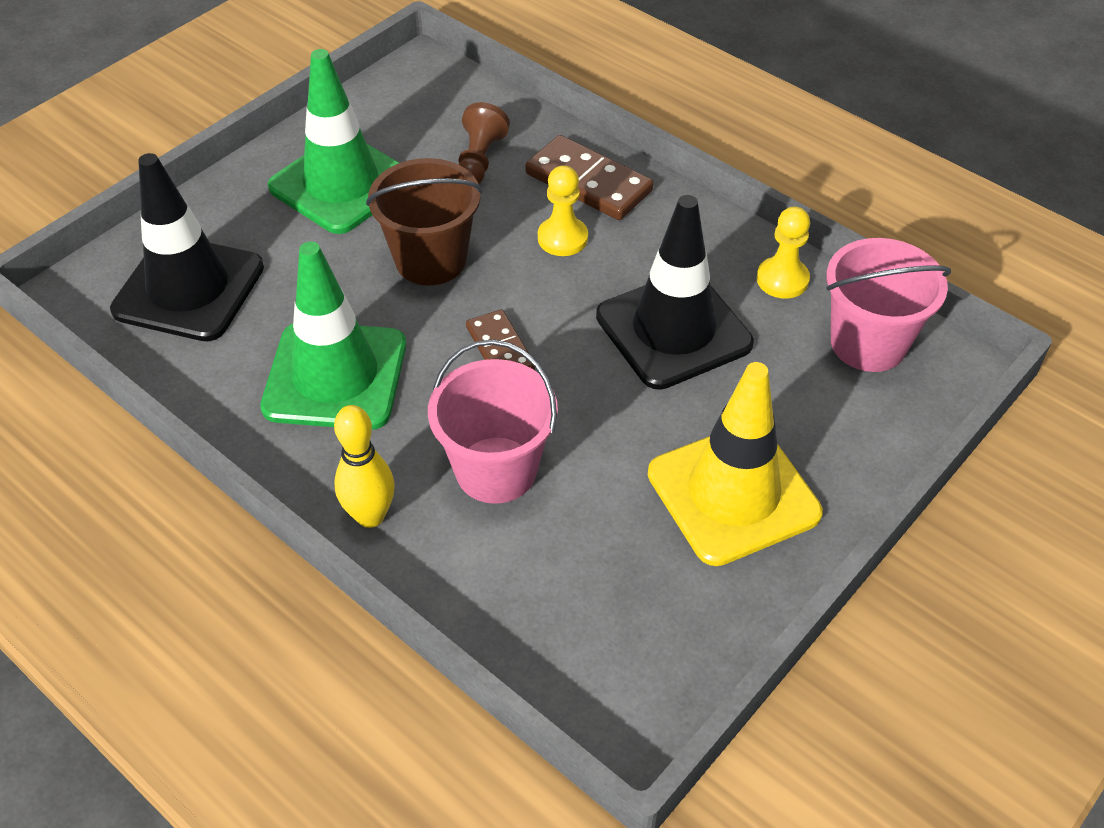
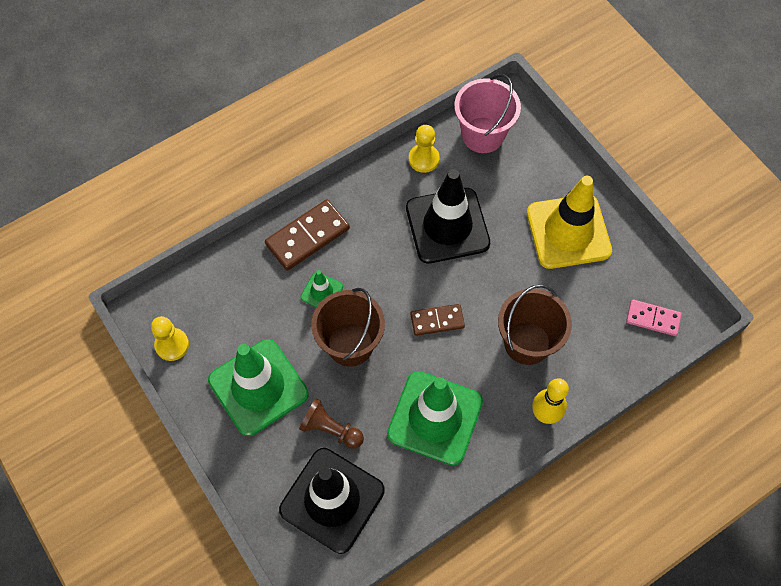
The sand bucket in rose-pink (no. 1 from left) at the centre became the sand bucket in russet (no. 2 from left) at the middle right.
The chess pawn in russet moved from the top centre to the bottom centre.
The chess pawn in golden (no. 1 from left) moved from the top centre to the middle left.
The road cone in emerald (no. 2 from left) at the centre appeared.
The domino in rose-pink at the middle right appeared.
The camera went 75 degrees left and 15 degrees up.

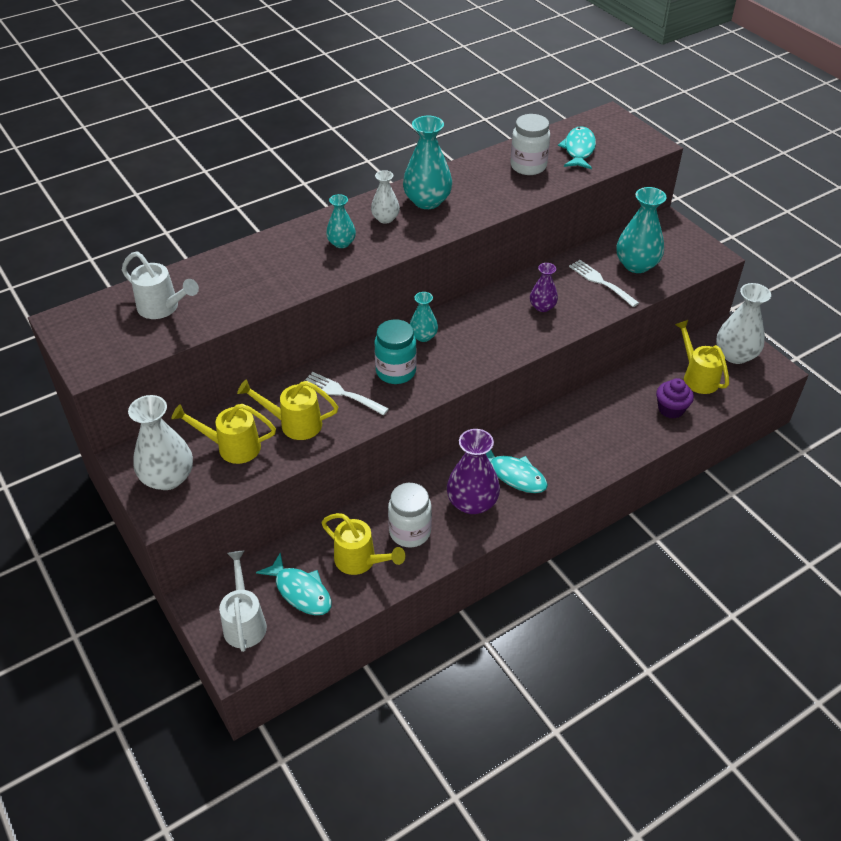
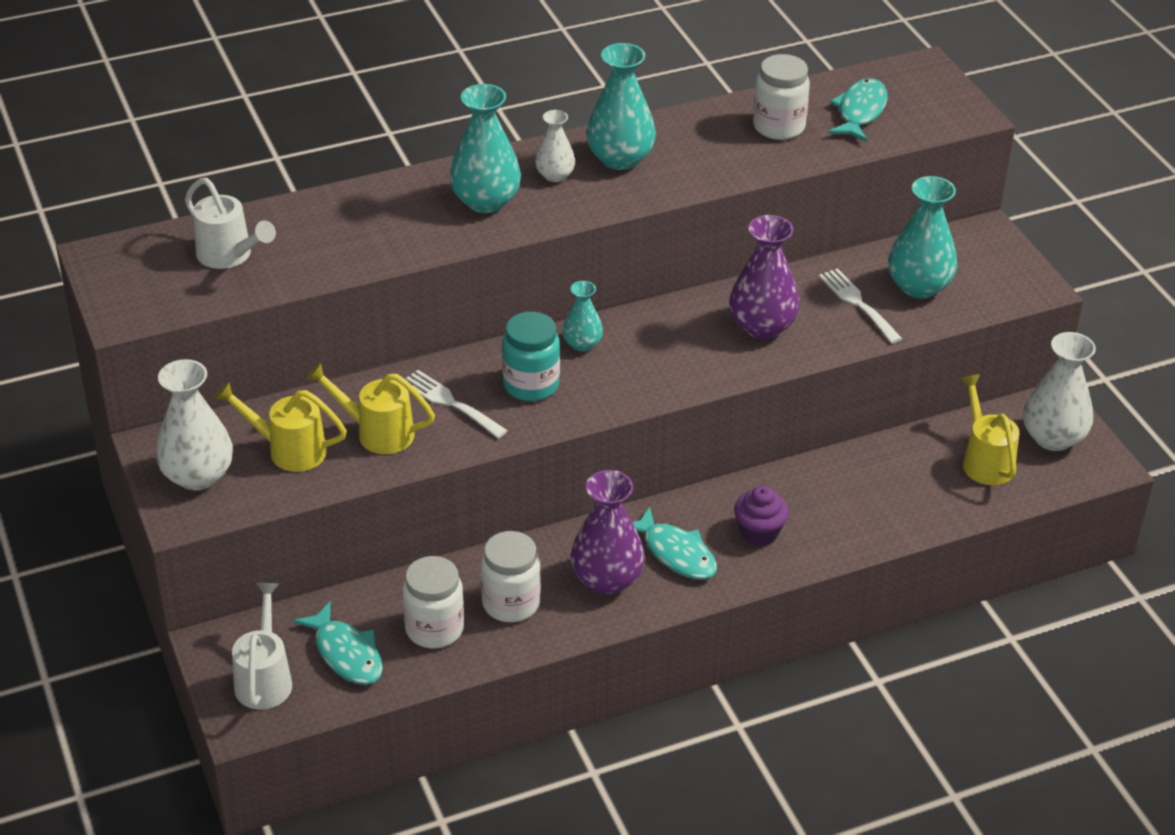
The watering can in golden (no. 3 from left) at the centre was replaced by the jar in pure white (no. 1 from left) at the bottom centre.
The flower vase in turquoise (no. 1 from left) at the top centre changed to 1.75 times the size.
The flower vase in purple (no. 2 from left) at the centre changed to 1.75 times the size.
The cupcake in purple moved from the middle right to the centre.
The camera went 10 degrees right and 5 degrees down.

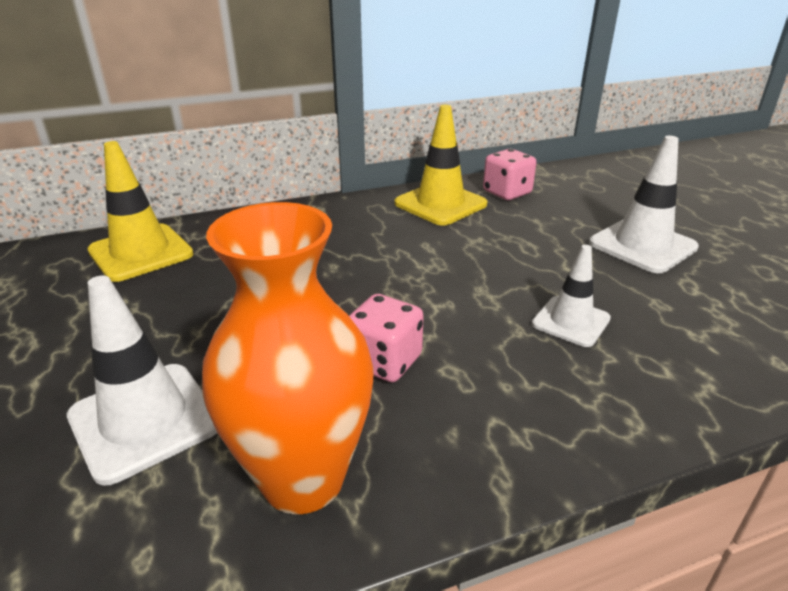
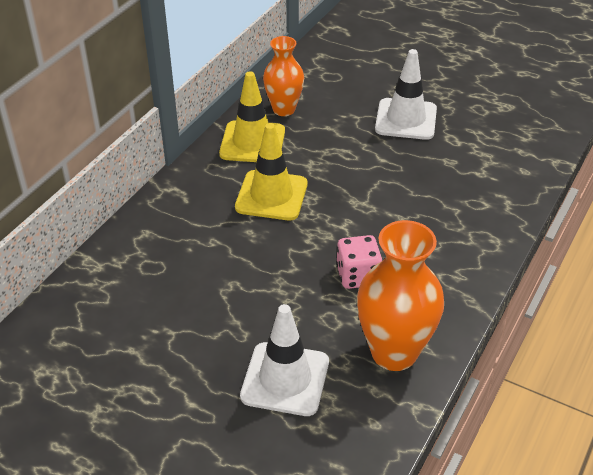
The road cone in golden (no. 1 from left in the first image) moved from the middle left to the centre.
The game die in rose-pink (no. 2 from left) at the top centre was replaced by the flower vase in bright orange (no. 1 from left) at the top centre.
The road cone in pure white (no. 2 from left) at the middle right disappeared.
The camera went 40 degrees left and 10 degrees up.

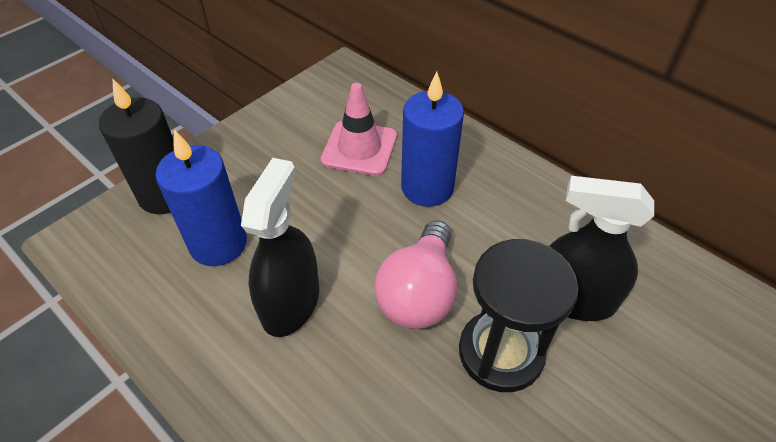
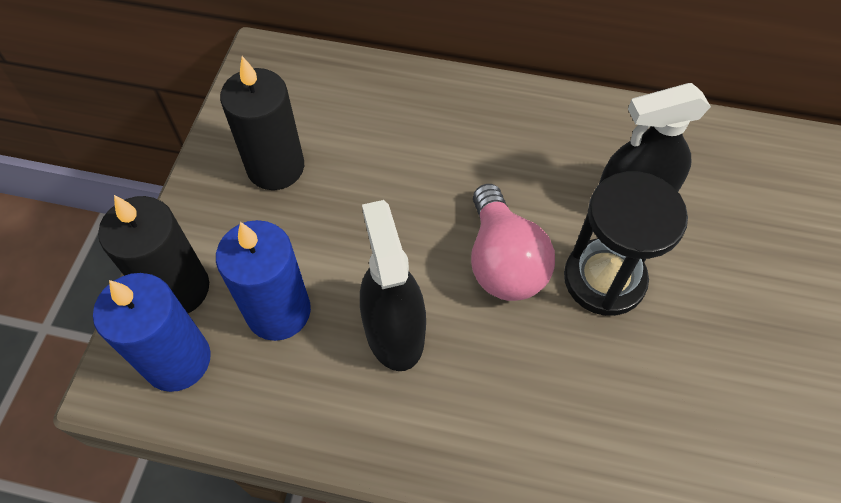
The road cone in rose-pink at the top centre disappeared.
The pillar candle in cobalt (no. 2 from left in the first image) moved from the top centre to the middle left.
The pillar candle in ebony (no. 2 from left) at the top left appeared.
The camera went 30 degrees left and 10 degrees up.

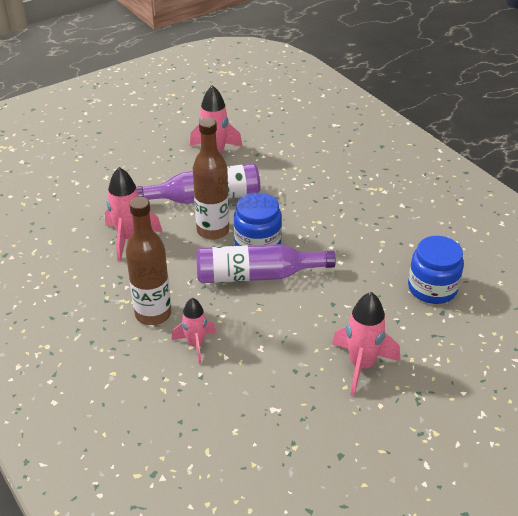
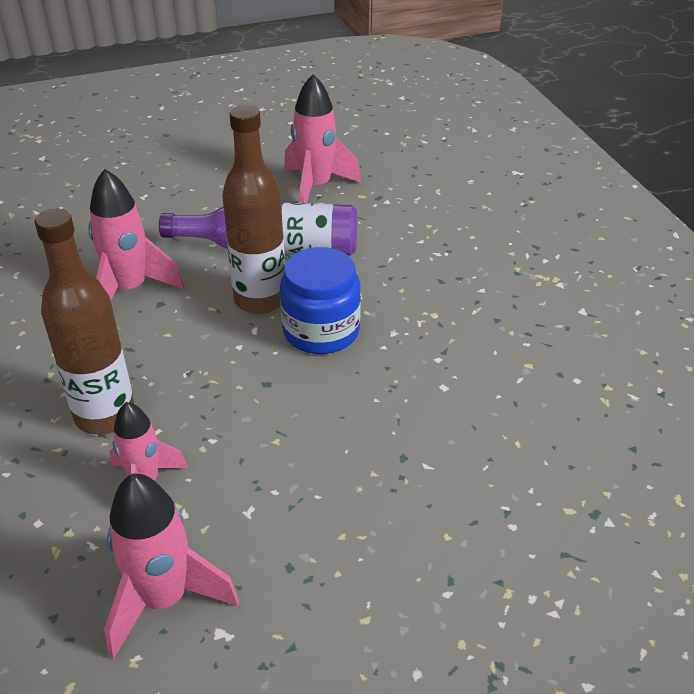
The flask in purple (no. 2 from left) at the centre disappeared.
The toy rocket in rose-pink (no. 4 from left in the first image) moved from the bottom right to the bottom left.
The jar in cobalt (no. 2 from left) at the middle right disappeared.
The camera went 15 degrees right and 0 degrees up.

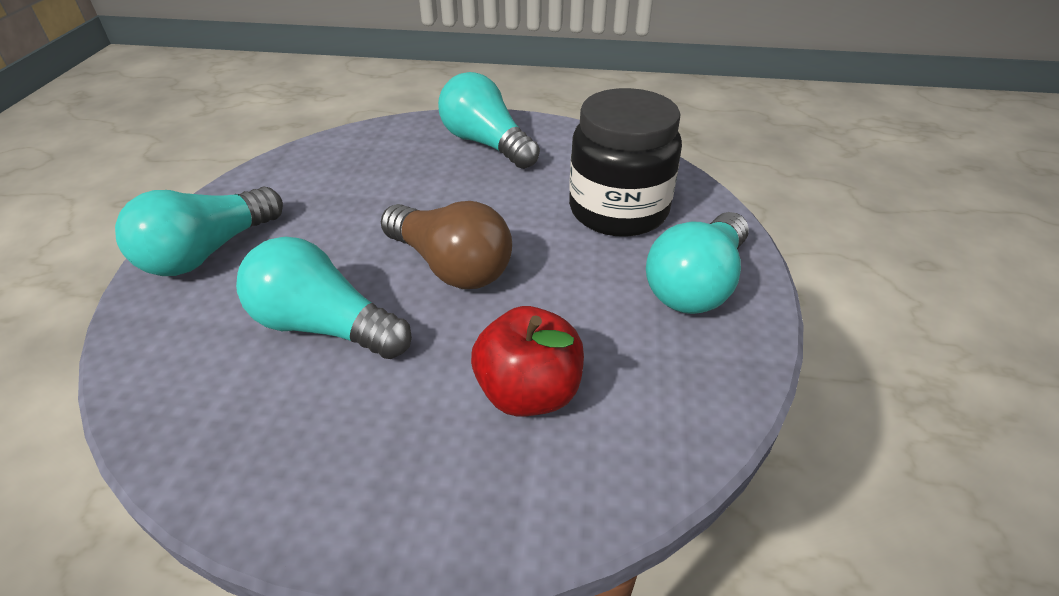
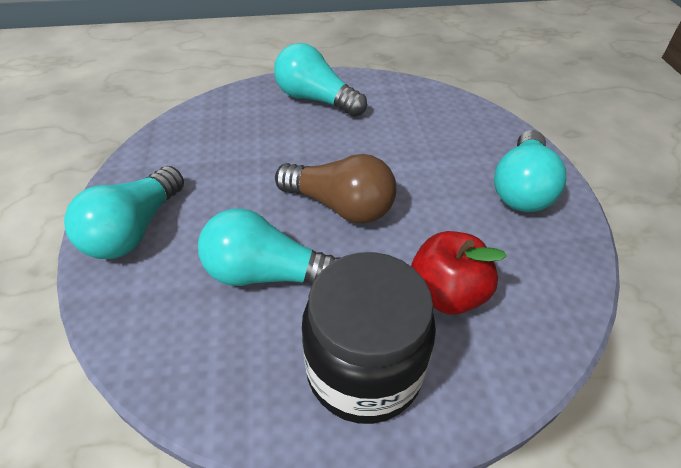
The jar in ebony moved from the top centre to the bottom centre.
The camera went 15 degrees left and 5 degrees up.

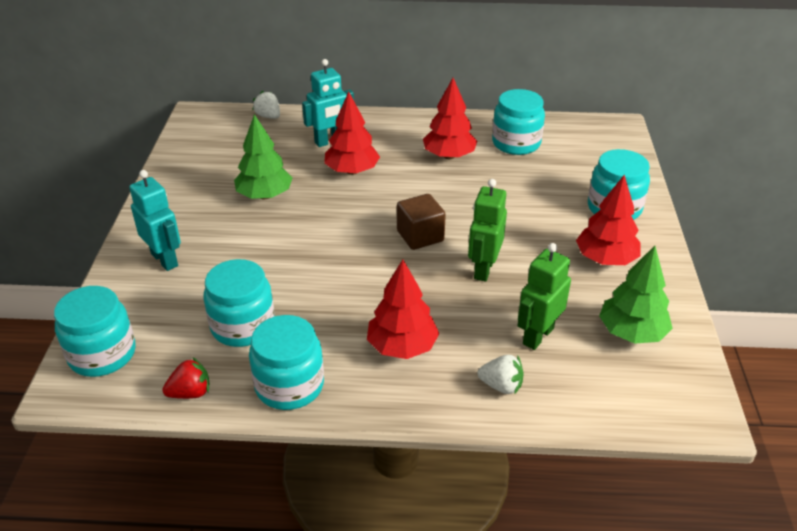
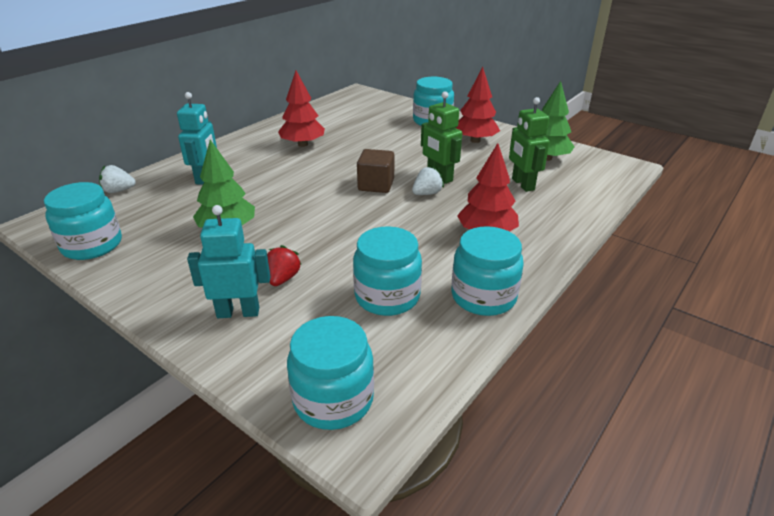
The toy strawberry in red moved from the bottom left to the centre.
The fir tree in red (no. 1 from left) at the top centre disappeared.
The toy strawberry in pure white (no. 2 from left) moved from the bottom centre to the centre.
The jar in turquoise (no. 4 from left in the first image) moved from the top centre to the middle left.
The camera went 55 degrees left and 5 degrees down.

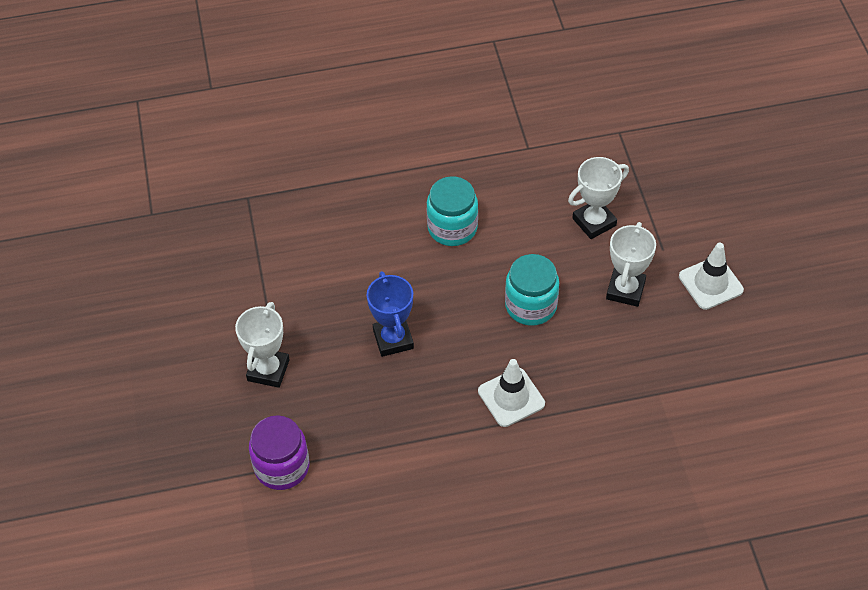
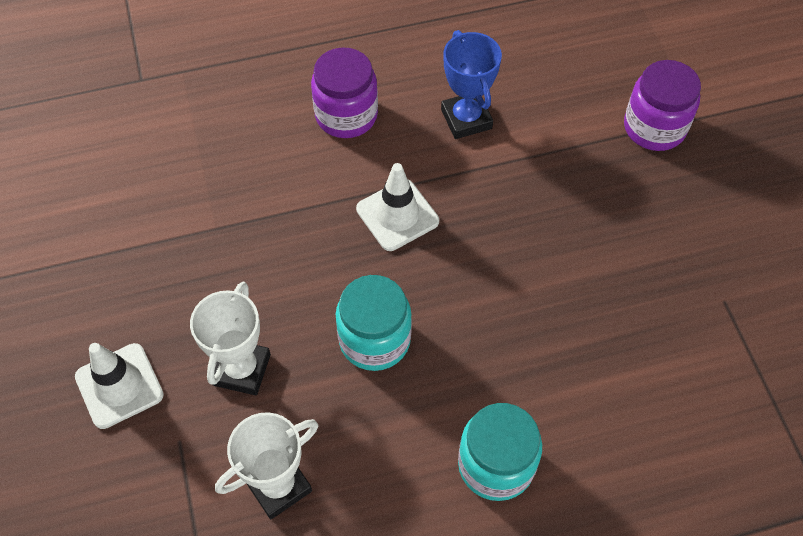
The trophy in pure white (no. 1 from left) at the middle left disappeared.
The trophy in cobalt moved from the centre to the top centre.
The jar in purple (no. 1 from left) at the top centre appeared.
The camera went 175 degrees right and 5 degrees up.

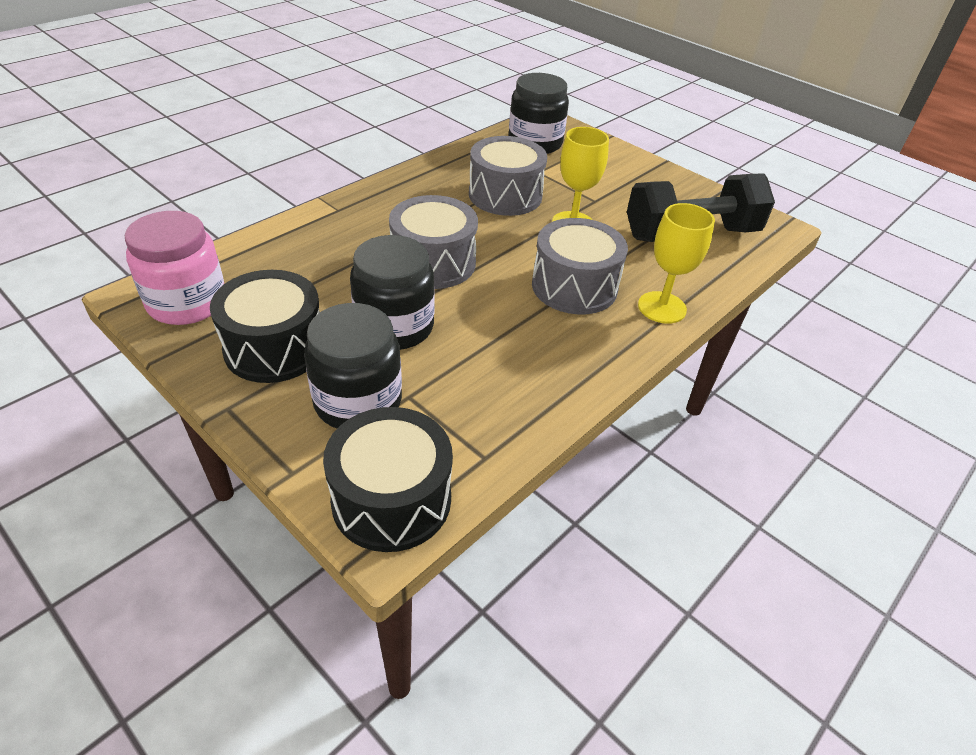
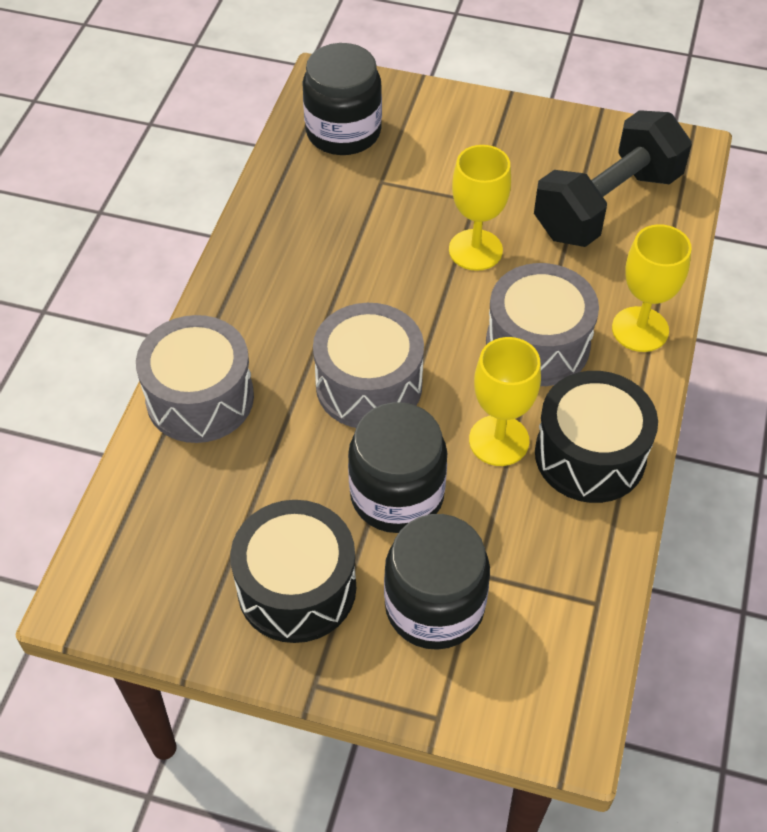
The jar in rose-pink at the middle left disappeared.
The drum in ebony (no. 2 from left) moved from the centre to the middle right.
The drum in grey (no. 2 from left in the first image) moved from the top centre to the middle left.
The goblet in golden (no. 2 from left) at the centre appeared.
The camera went 25 degrees left and 10 degrees up.

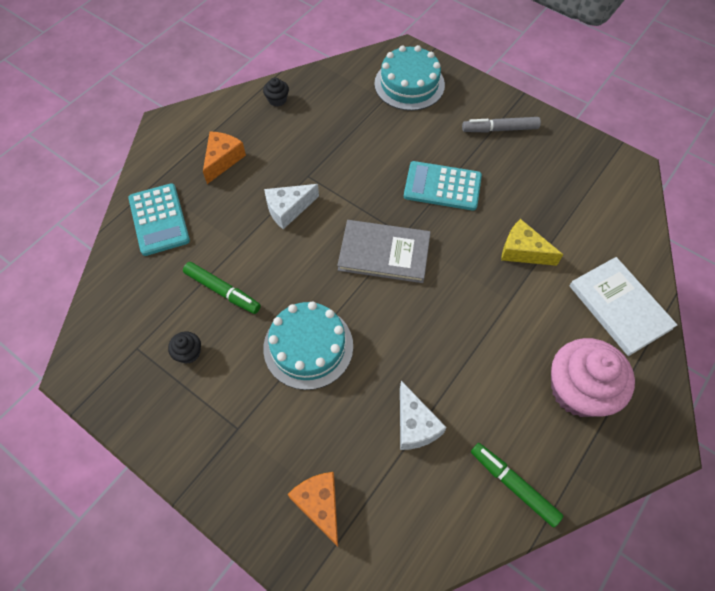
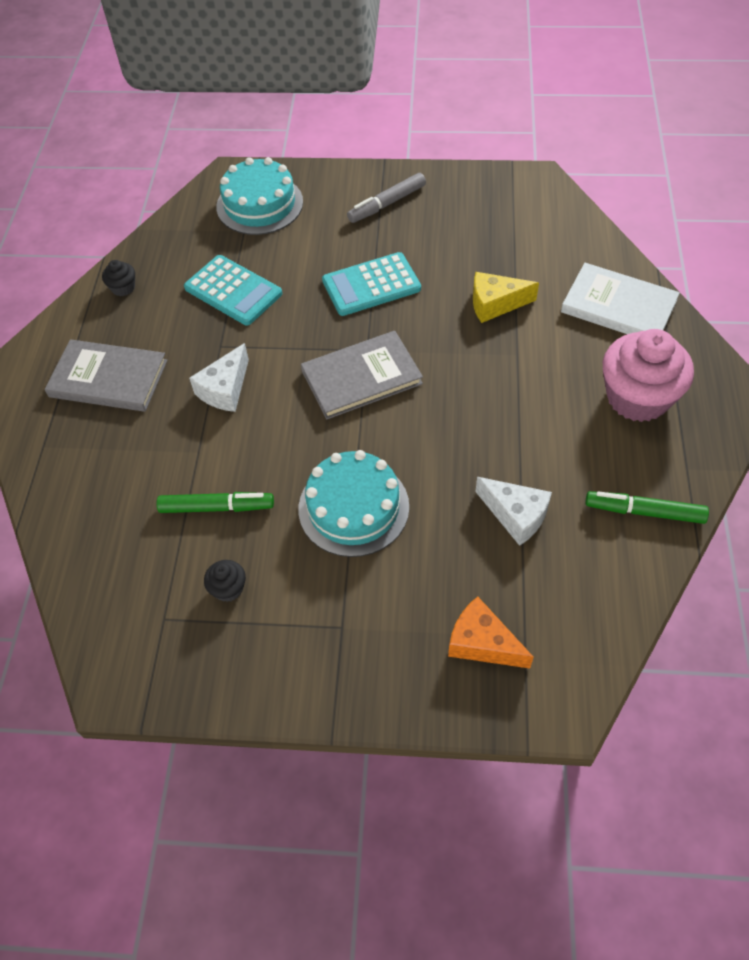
The pocket calculator in turquoise (no. 1 from left) moved from the middle left to the top left.
The cheese wedge in bright orange (no. 1 from left) at the top left was replaced by the hardback in grey (no. 1 from left) at the middle left.
The camera went 30 degrees left and 5 degrees down.

